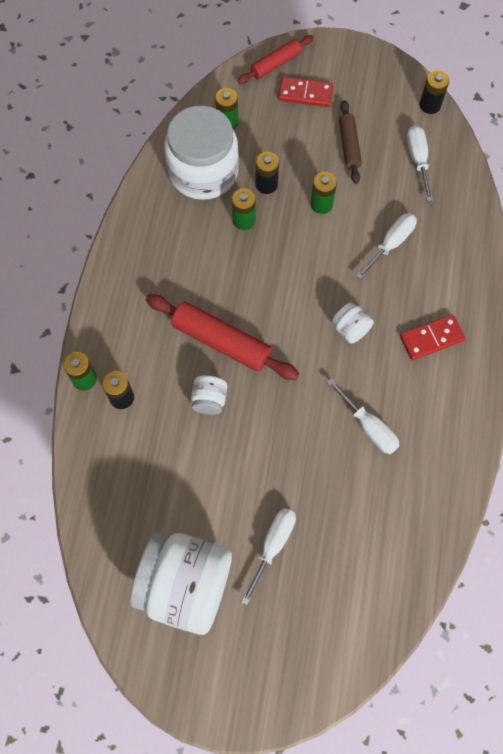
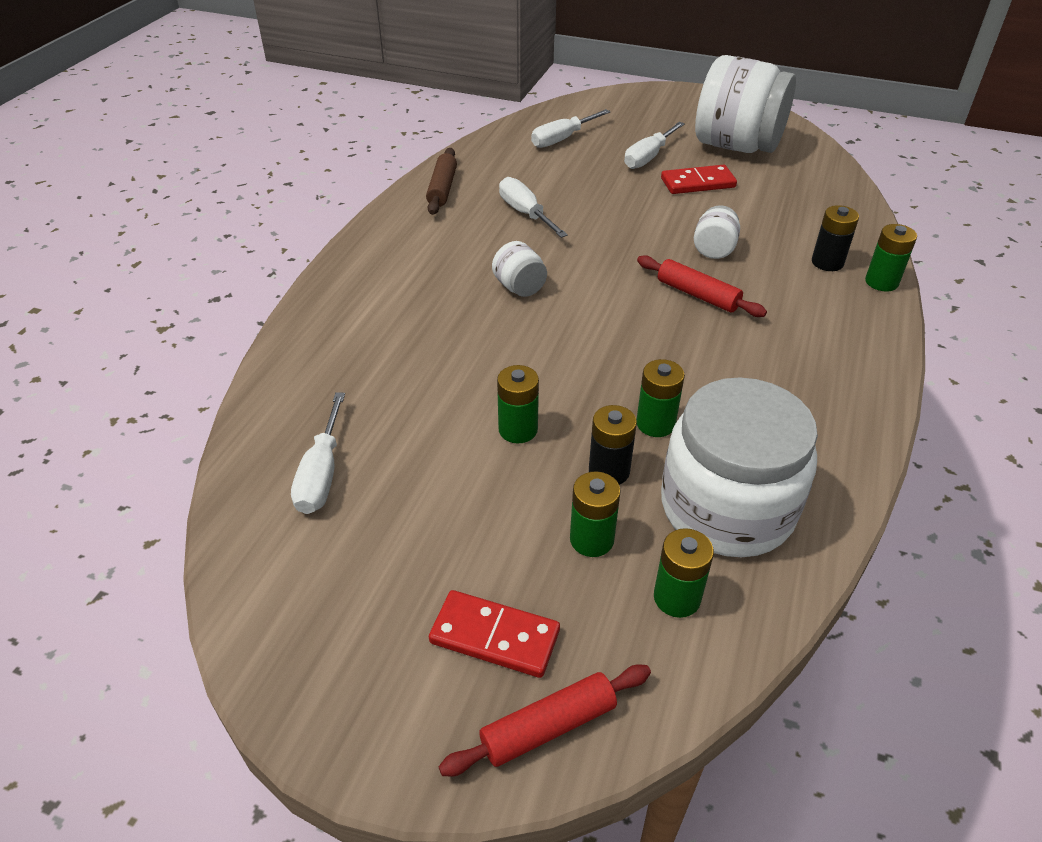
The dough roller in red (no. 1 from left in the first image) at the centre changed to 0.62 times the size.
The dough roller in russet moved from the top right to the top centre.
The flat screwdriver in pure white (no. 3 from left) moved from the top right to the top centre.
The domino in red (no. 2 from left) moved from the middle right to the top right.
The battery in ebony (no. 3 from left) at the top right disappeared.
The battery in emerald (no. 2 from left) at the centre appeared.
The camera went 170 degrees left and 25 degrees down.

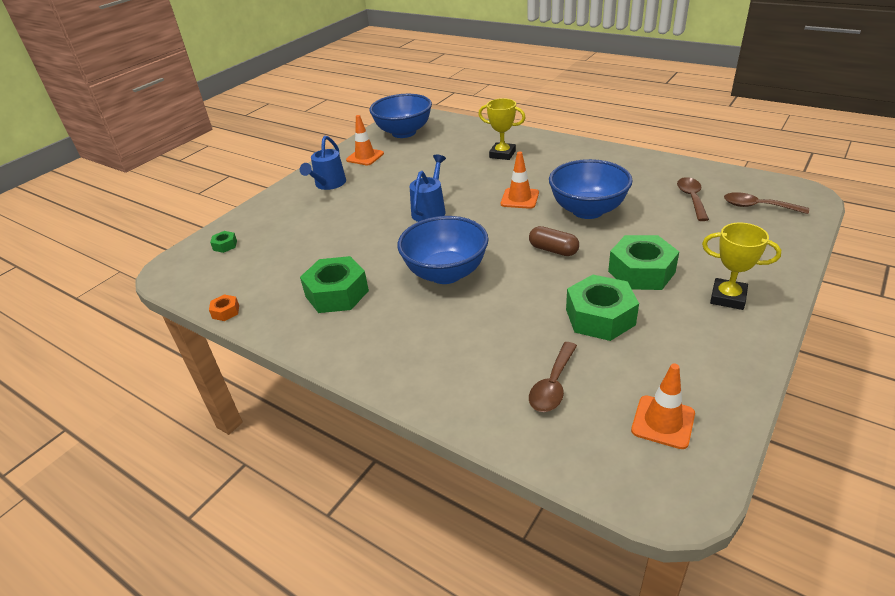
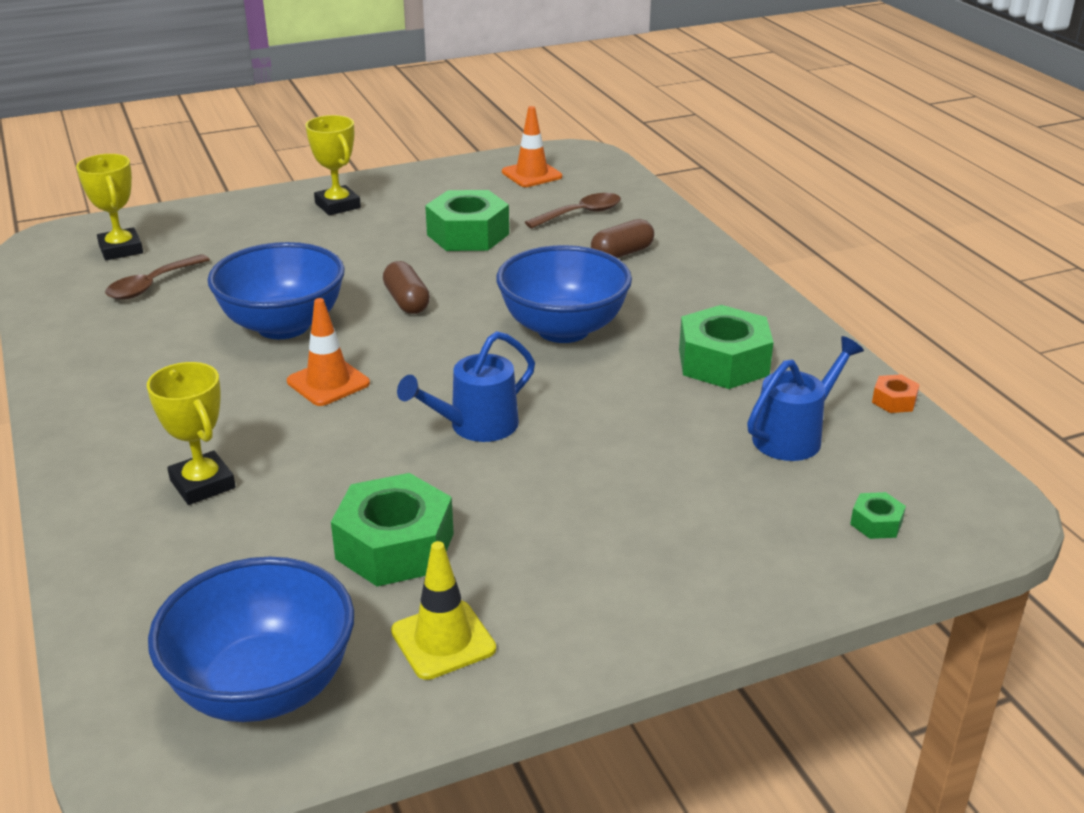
The watering can in cobalt (no. 1 from left in the first image) moved from the top centre to the middle right.
The road cone in bright orange (no. 1 from left) at the top centre became the road cone in golden at the bottom centre.
The hex nut in emerald (no. 4 from left in the first image) moved from the middle right to the centre.
The spoon in russet (no. 3 from left) at the middle right was replaced by the trophy in golden (no. 1 from left) at the top left.
The capsule in russet (no. 2 from left) at the top centre appeared.
The camera went 150 degrees left and 5 degrees down.

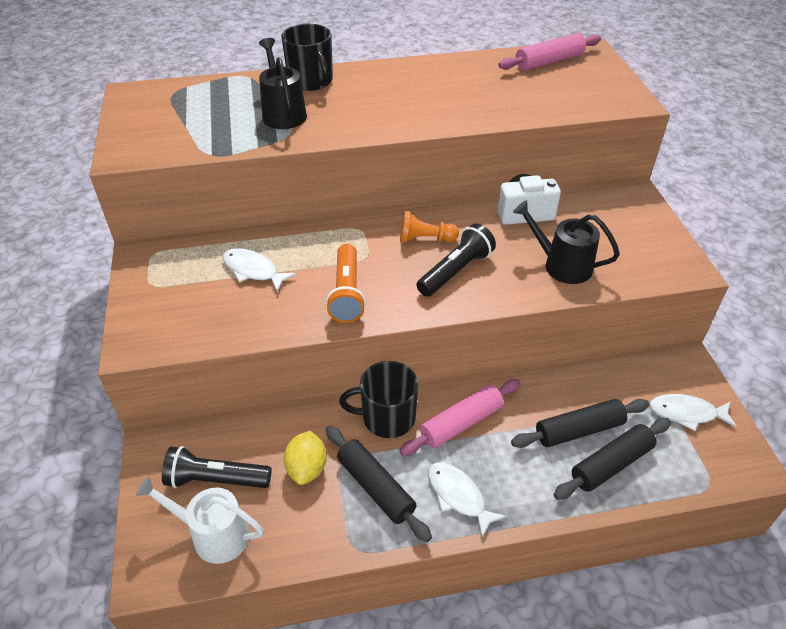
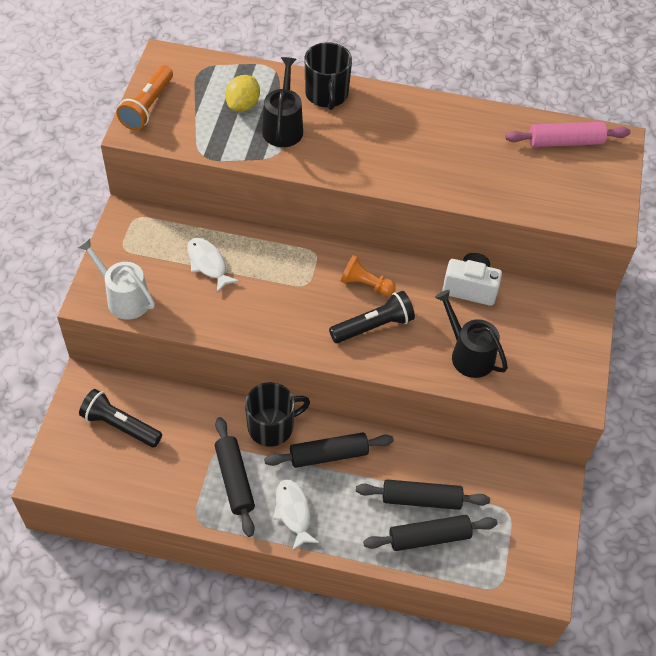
The watering can in pure white moved from the bottom left to the middle left.
The toy lemon in golden moved from the bottom centre to the top centre.
The flashlight in bright orange moved from the centre to the top left.
The mug in ebony (no. 2 from left in the first image) at the centre turned 135 degrees clockwise.
The dough roller in rose-pink (no. 1 from left) at the centre became the dough roller in ebony (no. 2 from left) at the bottom centre.
The toy fish in pure white (no. 3 from left) at the middle right disappeared.
The camera went 20 degrees right and 10 degrees up.

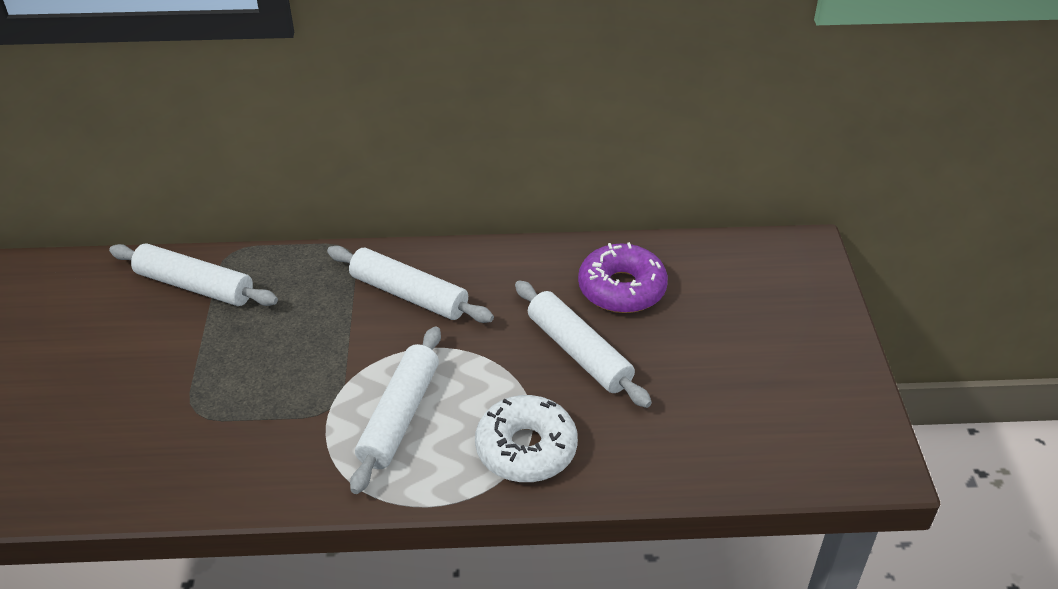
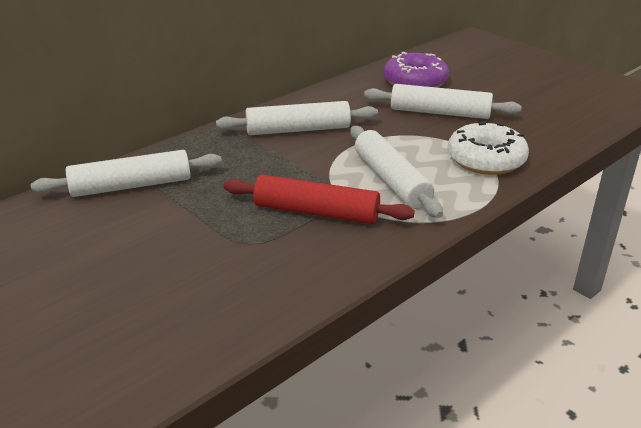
The dough roller in red at the centre appeared.
The camera went 40 degrees left and 10 degrees down.

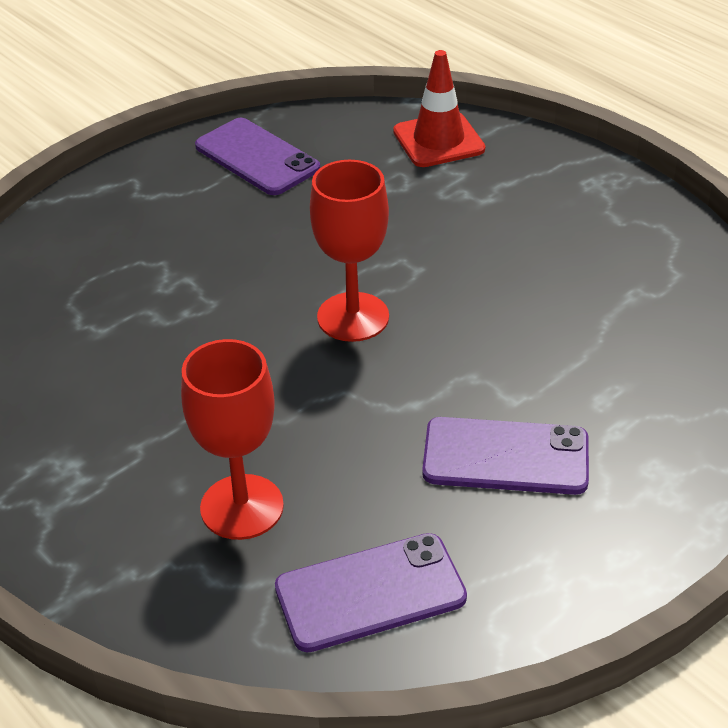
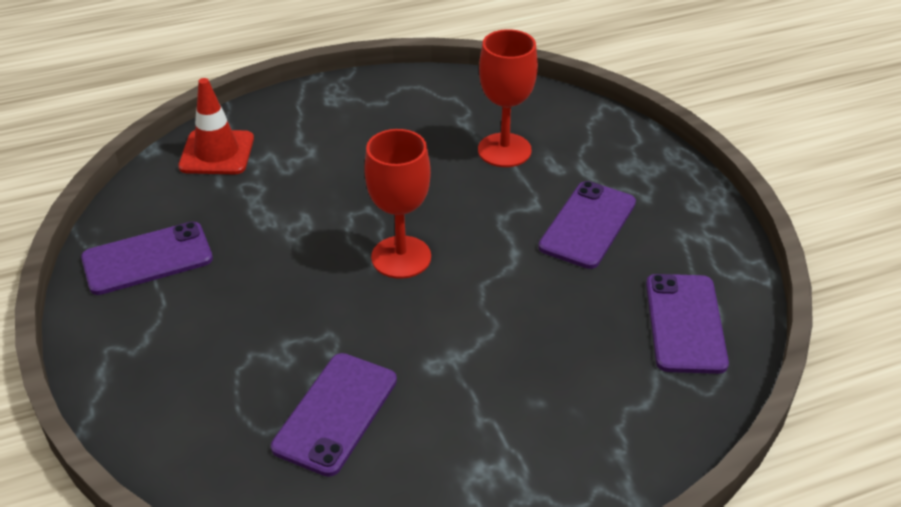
The goblet in red (no. 1 from left in the first image) moved from the middle left to the top centre.
The mobile phone in purple (no. 2 from left) at the bottom centre appeared.
The camera went 70 degrees left and 0 degrees up.

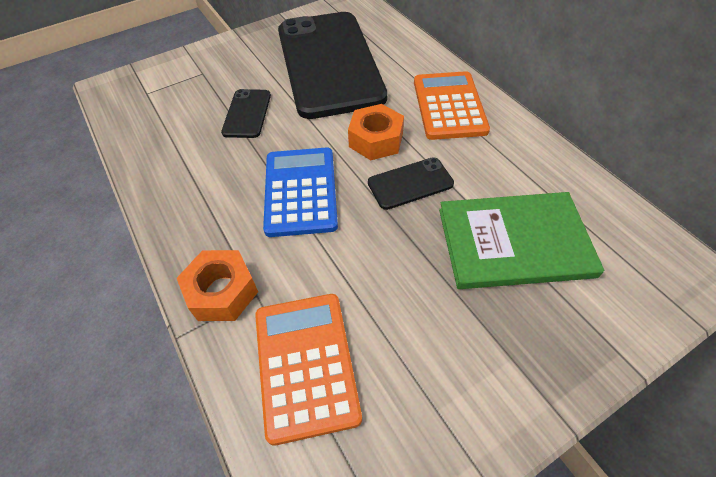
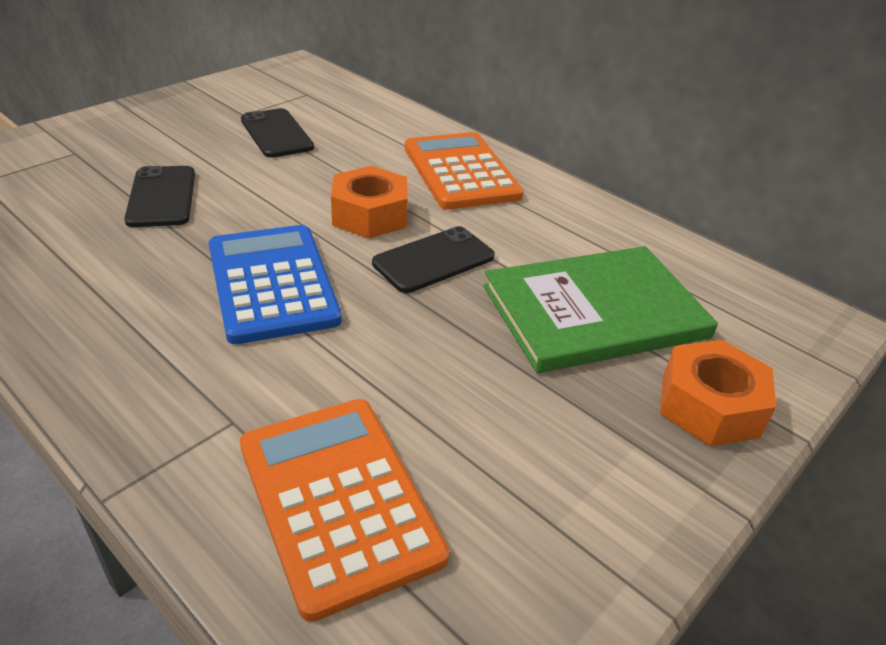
The hex nut in bright orange (no. 1 from left in the first image) moved from the middle left to the middle right.
The mobile phone in ebony (no. 2 from left) at the top centre changed to 0.40 times the size.
The camera went 20 degrees left and 15 degrees down.

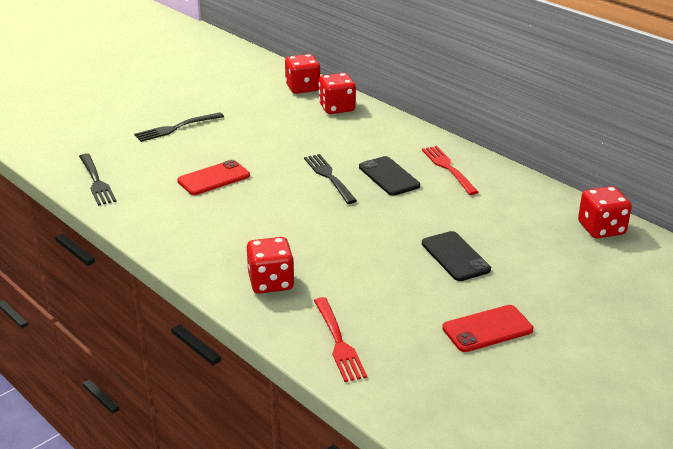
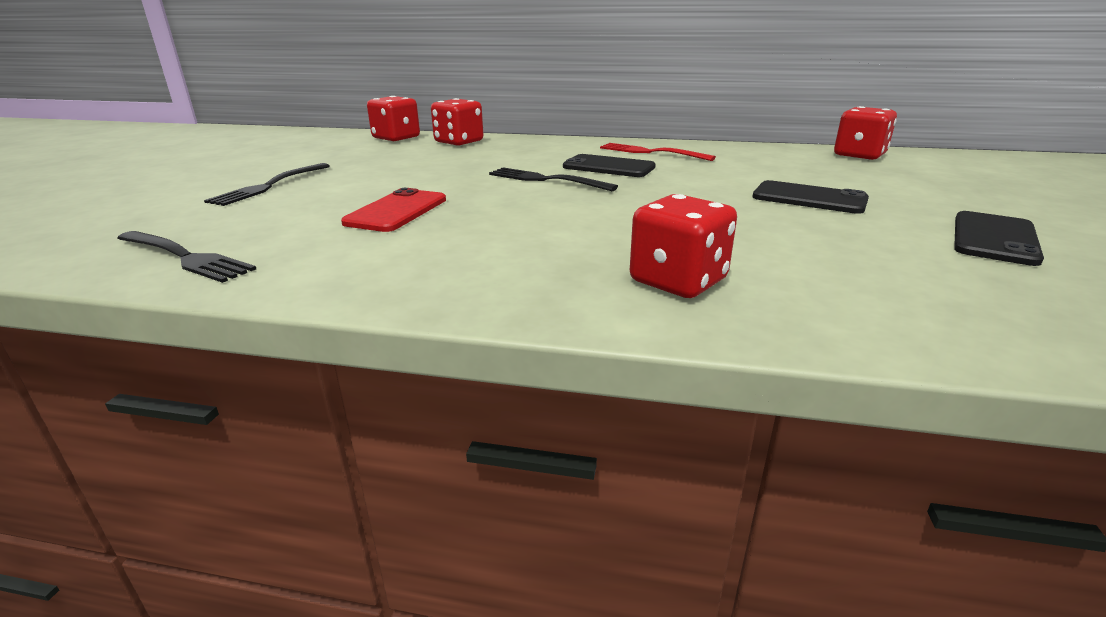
The table fork in red (no. 1 from left) at the bottom centre disappeared.
The mobile phone in red (no. 2 from left) at the bottom right became the mobile phone in ebony (no. 3 from left) at the middle right.
The camera went 35 degrees left and 5 degrees down.

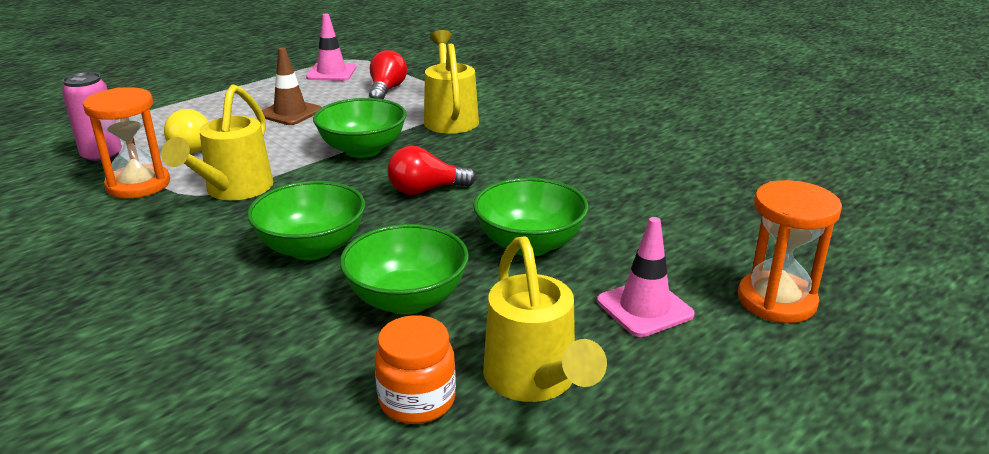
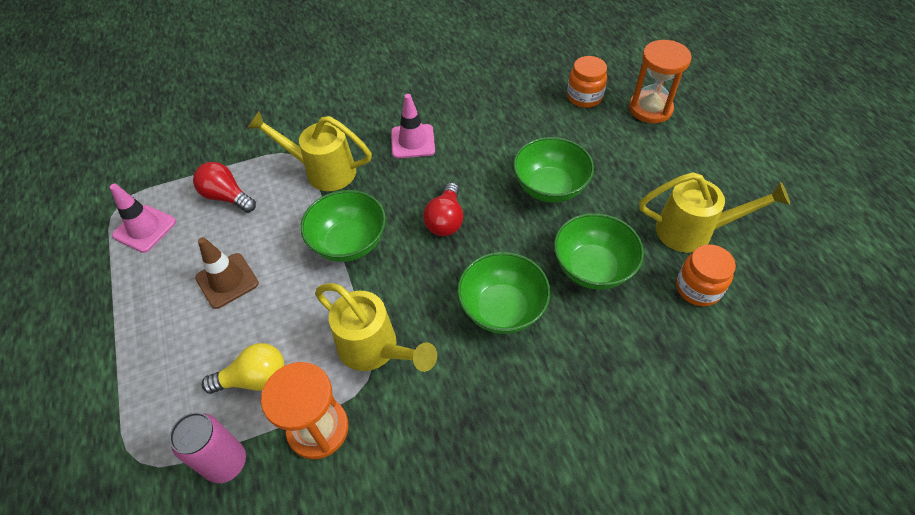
The road cone in rose-pink (no. 2 from left) moved from the centre to the top centre.
The jar in bright orange (no. 1 from left) at the top centre appeared.
The camera went 65 degrees left and 25 degrees up.

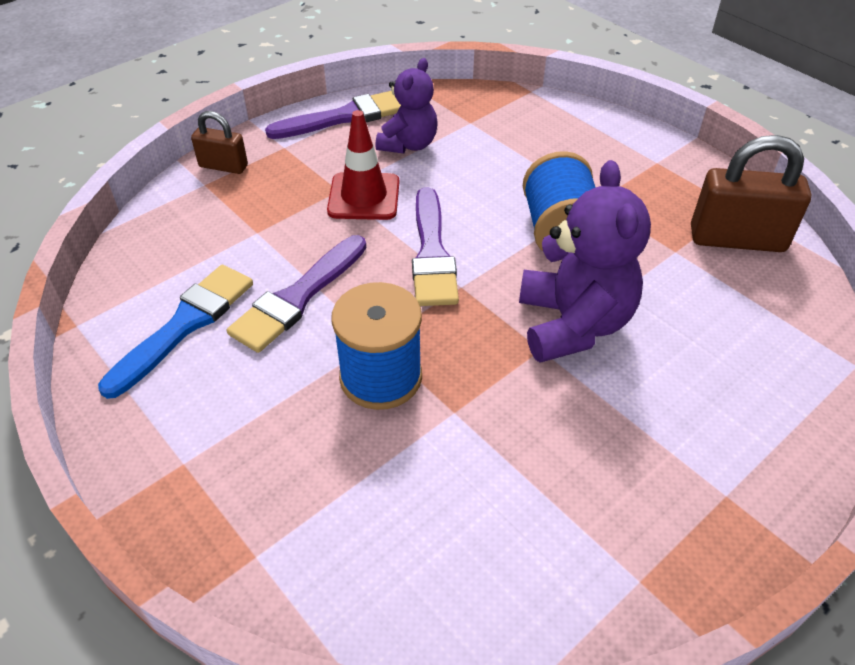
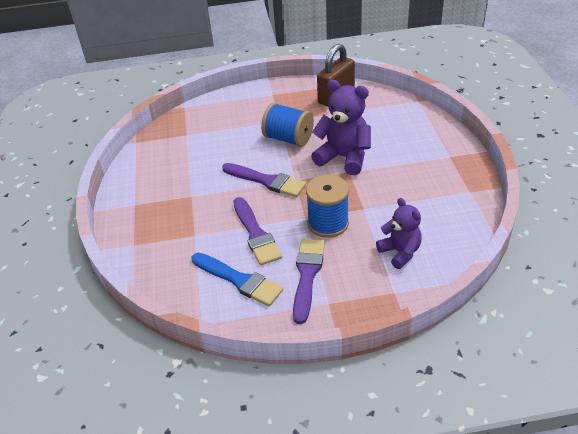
The paint brush in cobalt at the middle left turned 150 degrees clockwise.
The padlock in russet (no. 1 from left) at the top left disappeared.
The paint brush in purple (no. 2 from left in the first image) moved from the top centre to the centre.
The road cone in red at the top centre disappeared.
The teddy bear in purple (no. 1 from left in the first image) moved from the top centre to the middle right.
The camera went 55 degrees left and 5 degrees down.

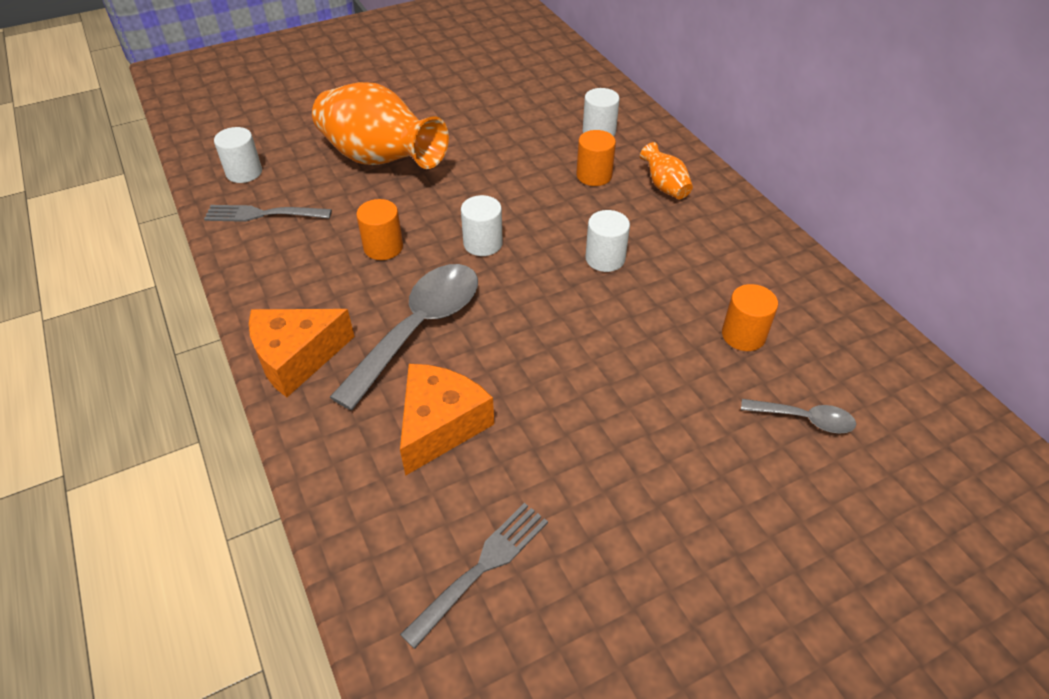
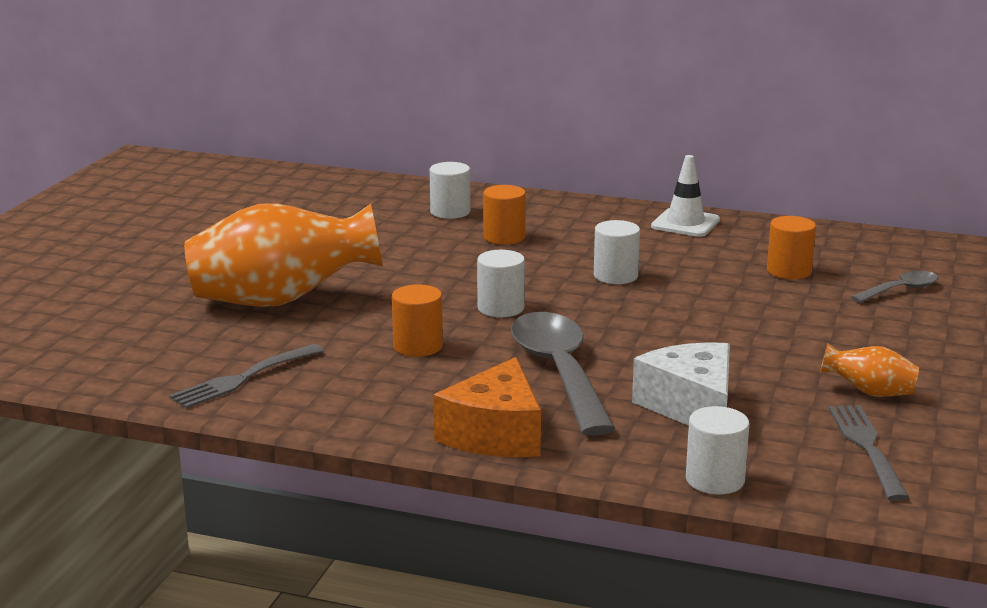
The solid cylinder in pure white (no. 1 from left in the first image) moved from the top left to the bottom right.
The cheese wedge in bright orange (no. 2 from left) at the centre became the cheese wedge in pure white at the middle right.
The flower vase in bright orange (no. 2 from left) moved from the top centre to the middle right.
The road cone in pure white at the top right appeared.
The camera went 45 degrees left and 25 degrees down.

